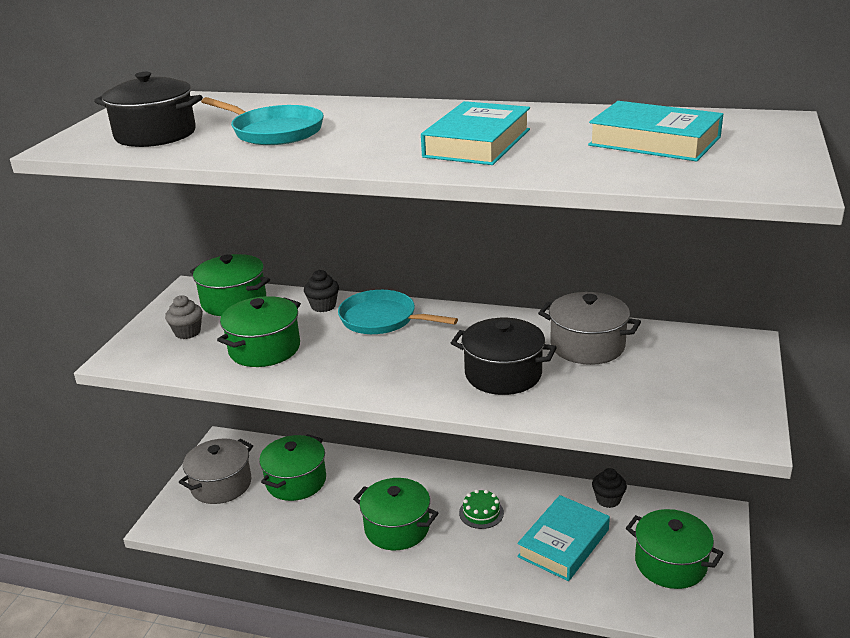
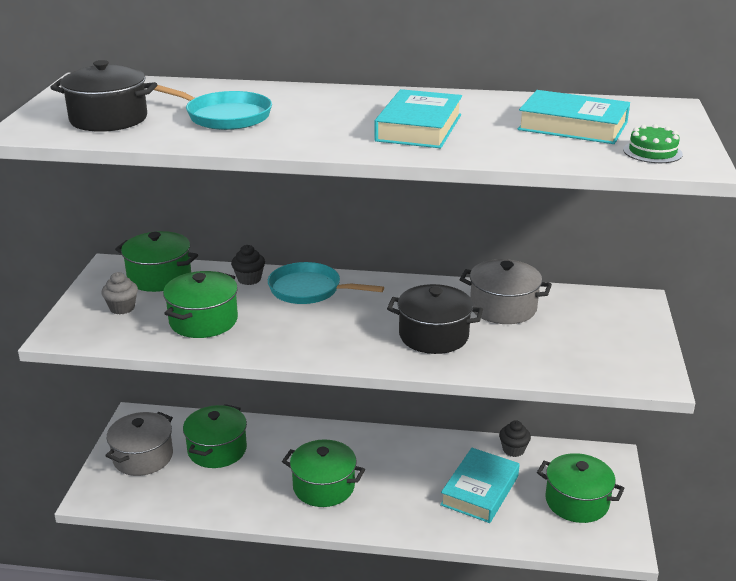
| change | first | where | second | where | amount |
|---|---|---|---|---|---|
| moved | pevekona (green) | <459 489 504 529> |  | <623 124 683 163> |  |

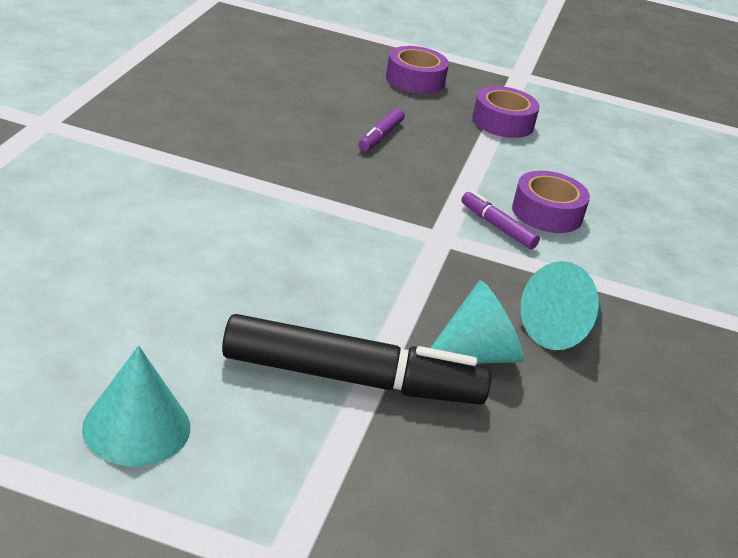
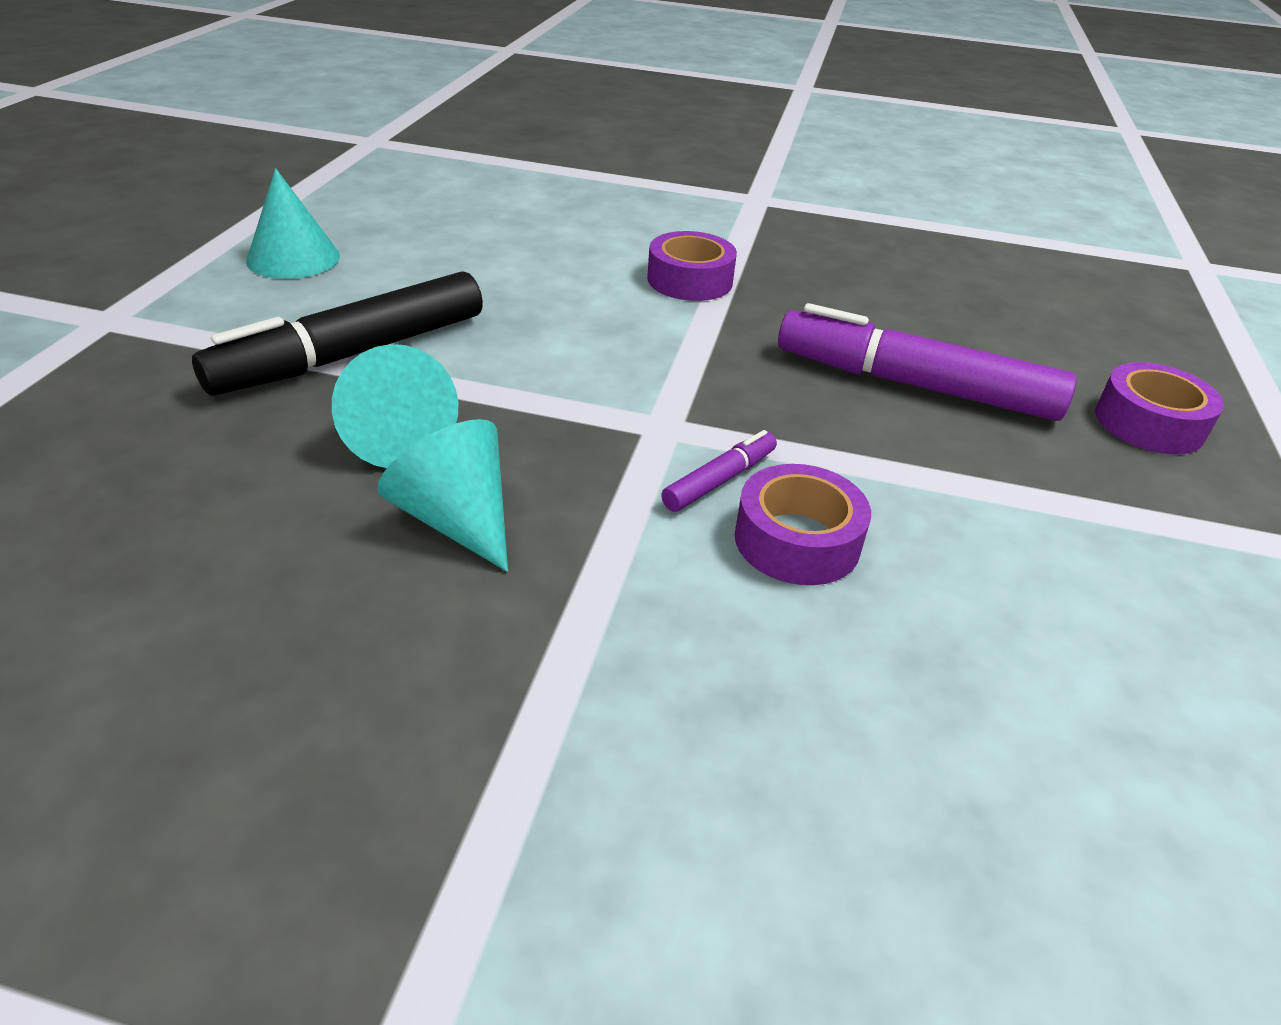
| change | first | where | second | where | amount |
|---|---|---|---|---|---|
| turned | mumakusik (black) | <222 314 492 405> |  | <192 271 483 396> | 45 degrees clockwise |
| moved | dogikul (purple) | <472 86 539 138> |  | <647 231 737 301> |  |
| resized | mumakusik (purple) | <359 108 405 151> |  | <778 303 1077 421> | x2.20 |

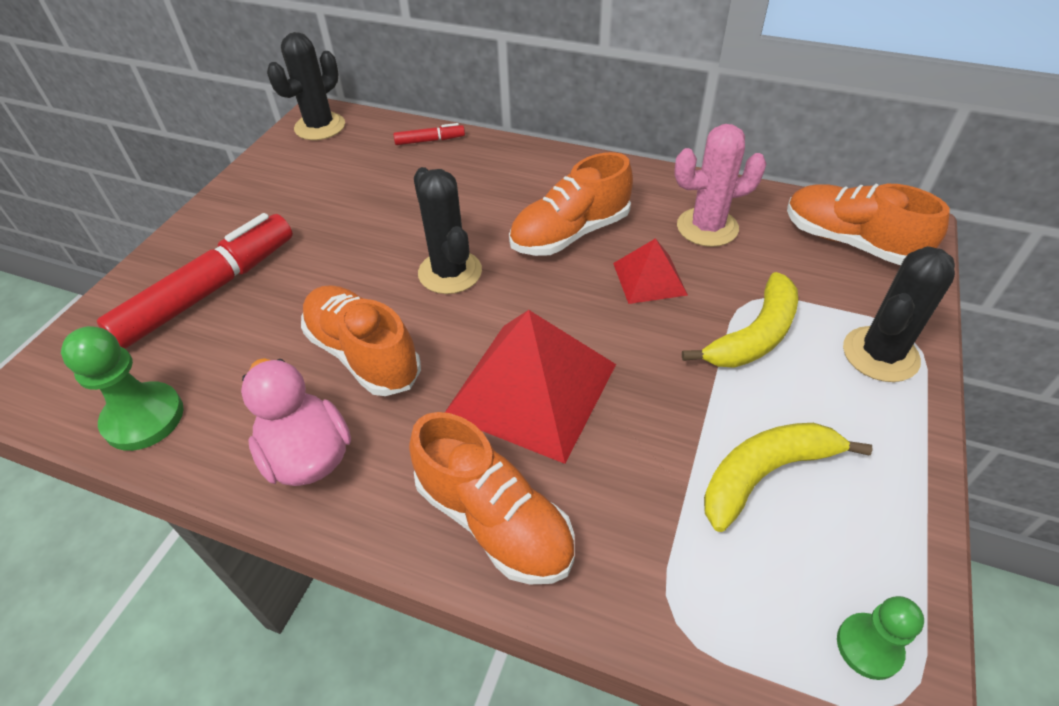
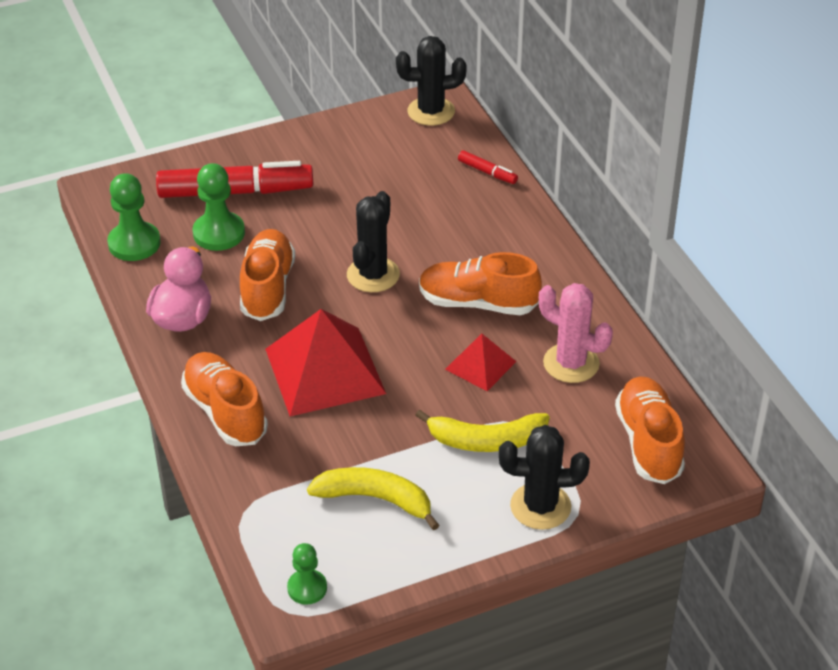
| change | first | where | second | where | amount |
|---|---|---|---|---|---|
| turned | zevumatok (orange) | <409 412 575 584> |  | <181 352 268 446> | 150 degrees clockwise |
| added |  |  | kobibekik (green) | <193 163 245 251> |  |

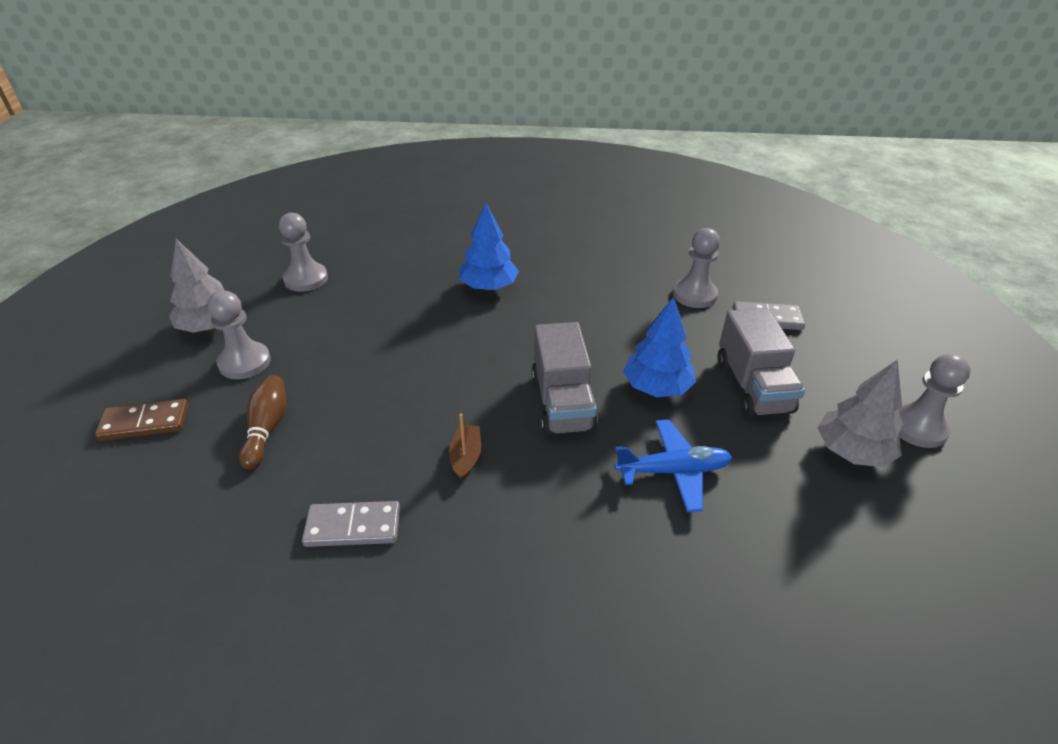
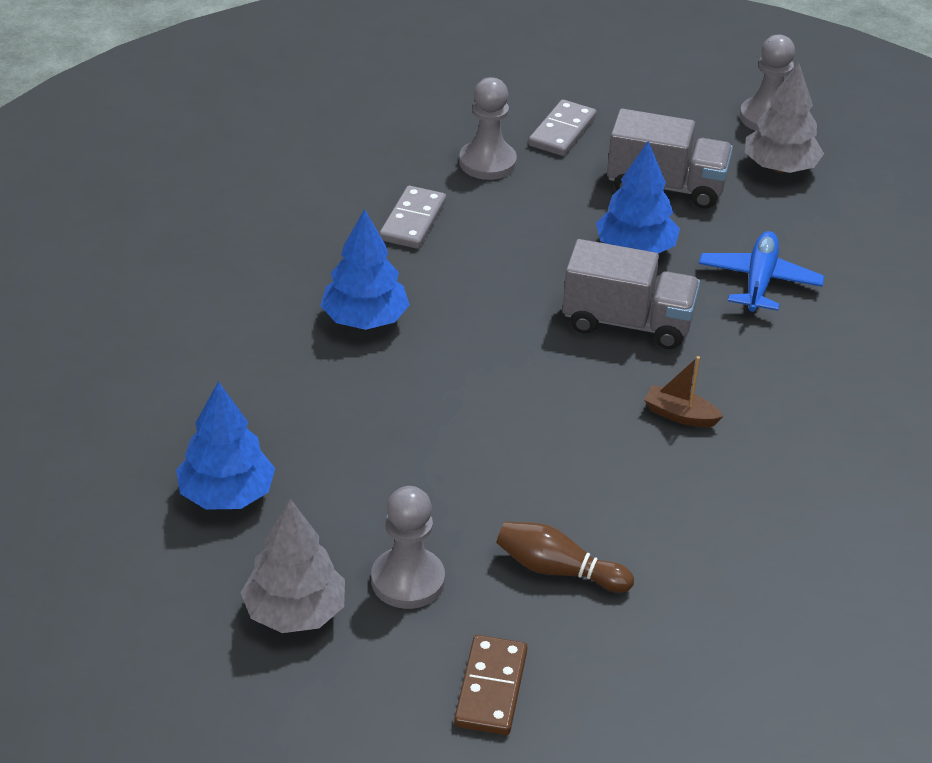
| change | first | where | second | where | amount |
|---|---|---|---|---|---|
| replaced | kobibekik (grey) | <279 213 328 292> | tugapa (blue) | <176 381 275 510> |  |
| moved | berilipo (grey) | <302 501 400 547> |  | <379 186 446 249> |  |

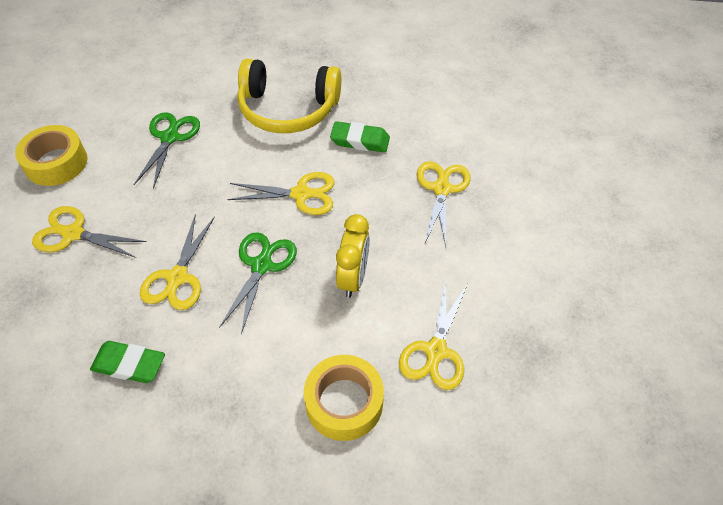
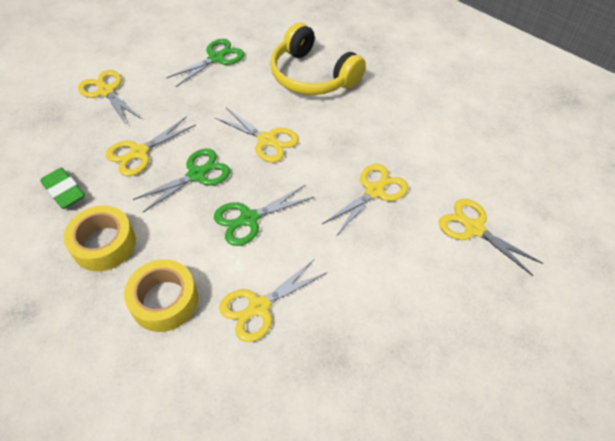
| change | first | where | second | where | amount |
|---|---|---|---|---|---|
| moved | dogikul (yellow) | <15 125 88 186> |  | <64 205 136 271> |  |
| replaced | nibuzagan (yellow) | <336 214 370 298> | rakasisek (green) | <214 185 314 246> |  |
| added |  |  | rakasisek (yellow) | <439 199 543 276> |  |
| removed | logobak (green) | <330 121 390 153> |  |  |  |

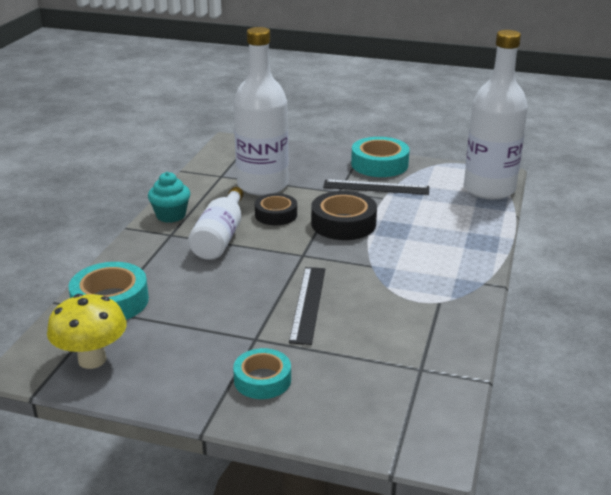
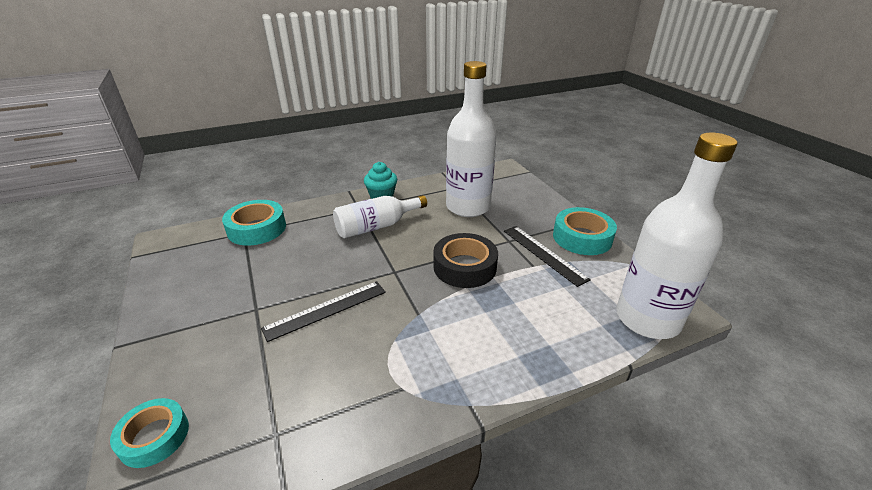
| change | first | where | second | where | amount |
|---|---|---|---|---|---|
| moved | dogikul (turquoise) | <233 348 291 399> |  | <110 398 189 468> |  |
| removed | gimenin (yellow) | <47 294 127 369> |  |  |  |
| removed | dogikul (black) | <255 193 297 225> |  |  |  |

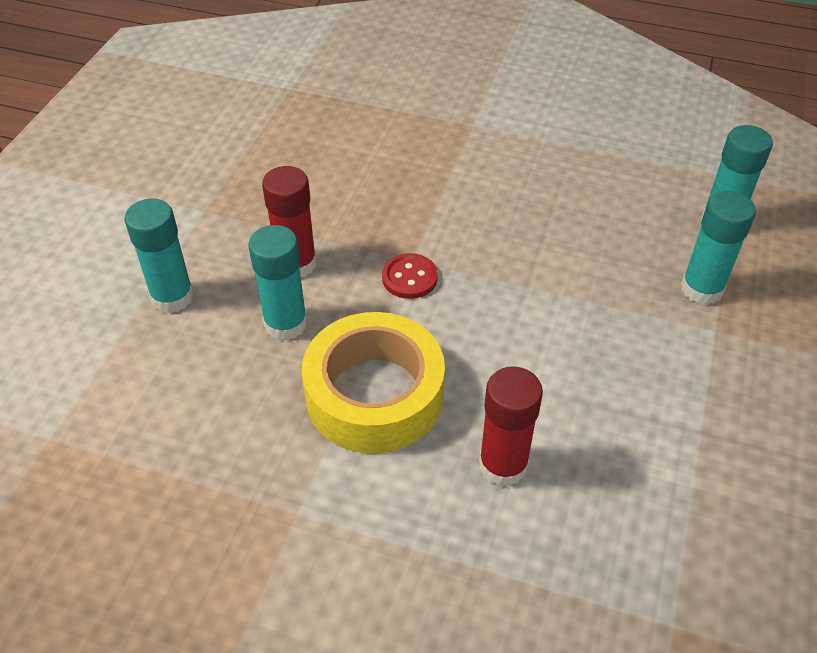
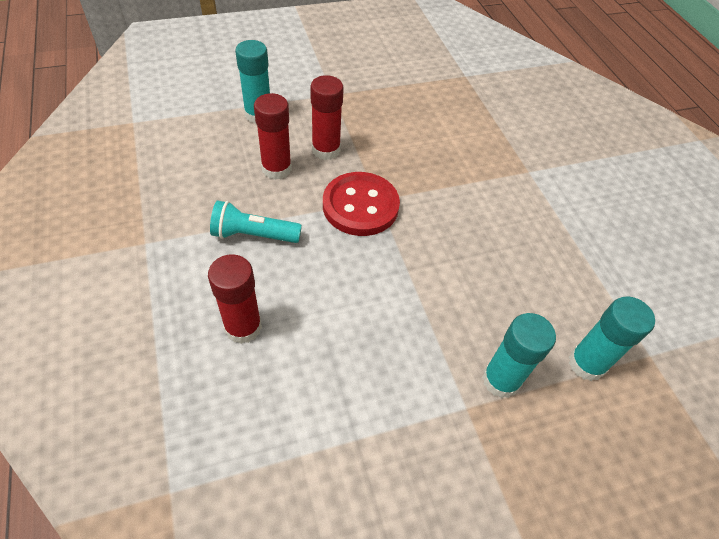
| change | first | where | second | where | amount |
|---|---|---|---|---|---|
| replaced | dogikul (yellow) | <302 312 445 454> | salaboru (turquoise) | <210 201 302 243> |  |
| recoloured | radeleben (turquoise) | <248 225 308 341> | radeleben (red) | <254 93 292 180> |  |
| resized | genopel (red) | <382 253 438 299> |  | <323 172 400 236> | x1.84 |

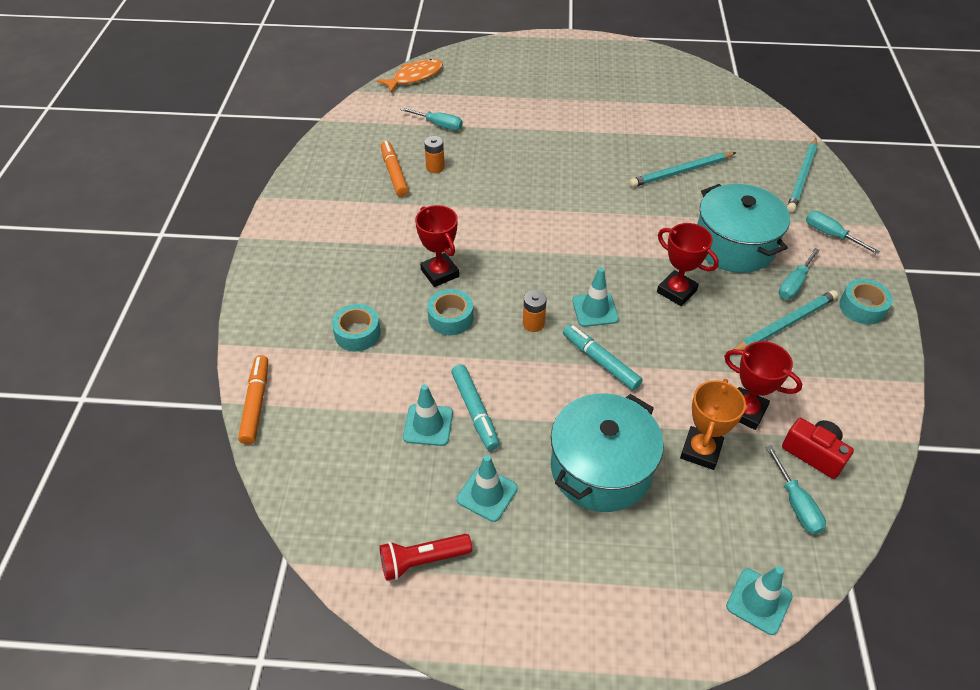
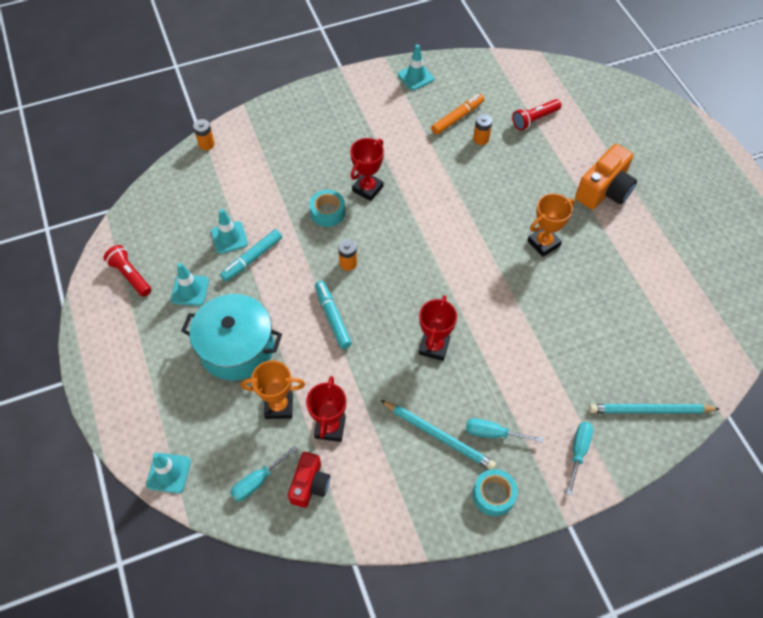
| change | first | where | second | where | amount |
|---|---|---|---|---|---|
| replaced | mumakusik (orange) | <238 355 268 444> | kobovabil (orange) | <193 119 215 150> |  |
| turned | mumakusik (turquoise) | <563 324 643 391> |  | <315 281 352 349> | 45 degrees counterclockwise |
| moved | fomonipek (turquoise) | <572 267 619 327> |  | <398 44 434 90> |  |
| replaced | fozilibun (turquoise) | <400 107 463 130> | salaboru (red) | <512 99 561 130> |  |
| added |  |  | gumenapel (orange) | <527 193 575 257> |  |
| added |  |  | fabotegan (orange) | <575 144 637 209> |  |
| removed | dogikul (turquoise) | <332 304 381 351> |  |  |  |
| removed | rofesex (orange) | <377 59 443 93> |  |  |  |
| removed | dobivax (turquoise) | <629 152 737 187> |  |  |  |
| removed | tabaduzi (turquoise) | <697 184 790 273> |  |  |  |

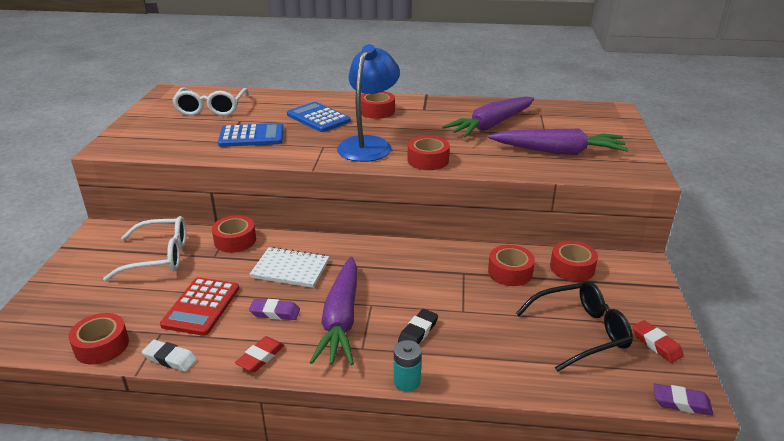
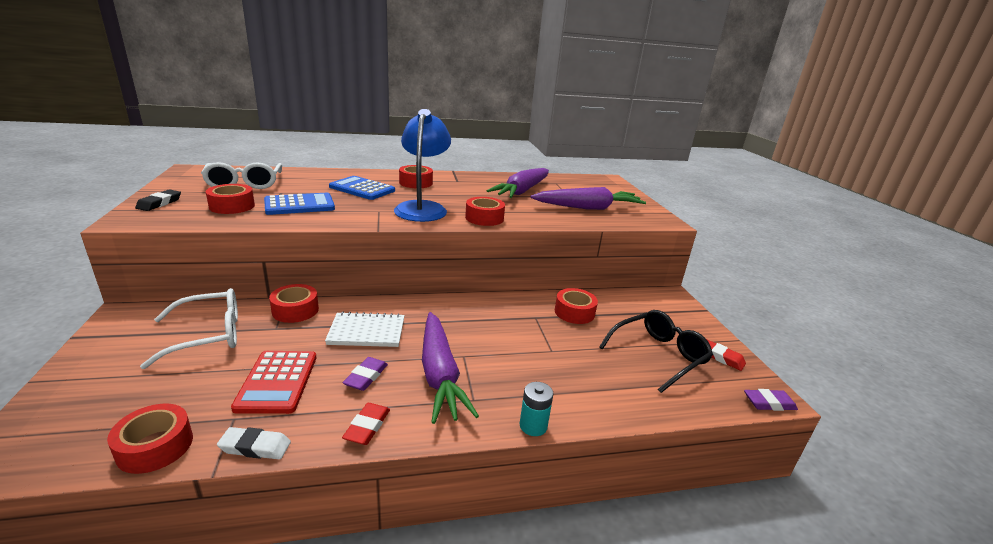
| change | first | where | second | where | amount |
|---|---|---|---|---|---|
| moved | logobak (black) | <398 309 438 344> |  | <135 190 181 211> |  |
| moved | dogikul (red) | <550 241 598 282> |  | <206 184 255 214> |  |
| turned | logobak (purple) | <249 299 300 320> |  | <343 357 388 391> | 60 degrees counterclockwise |

